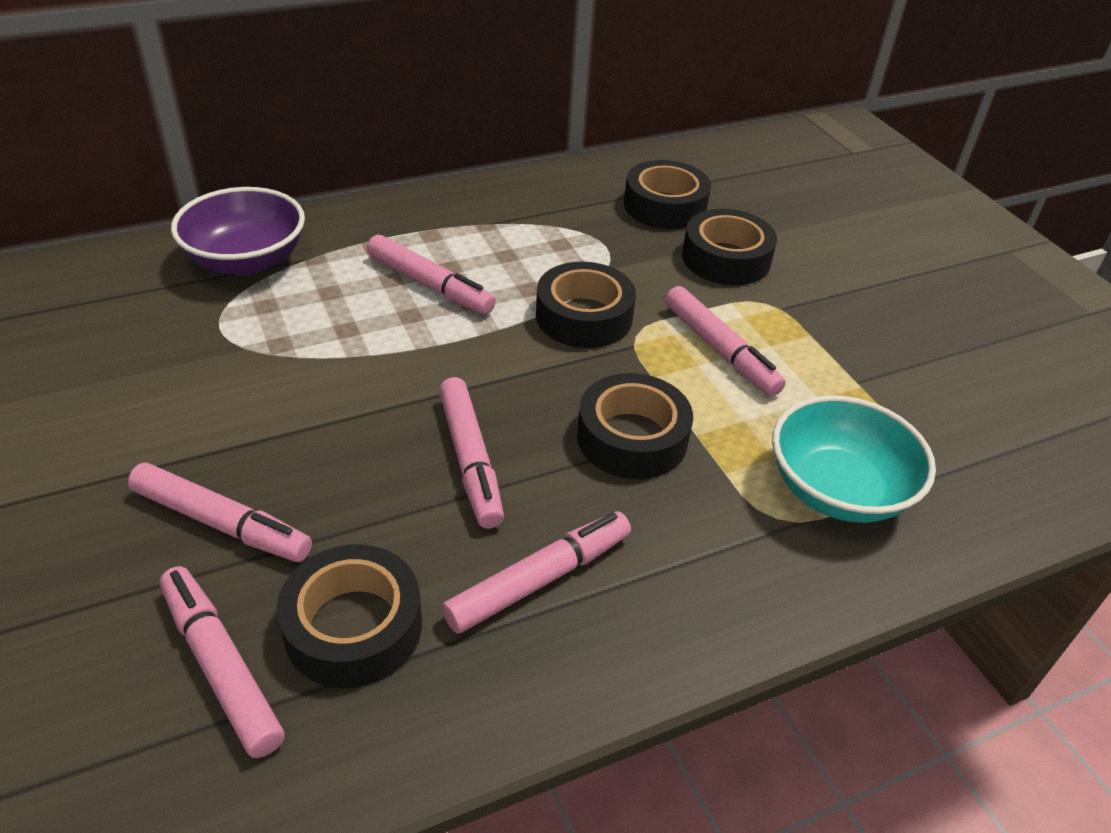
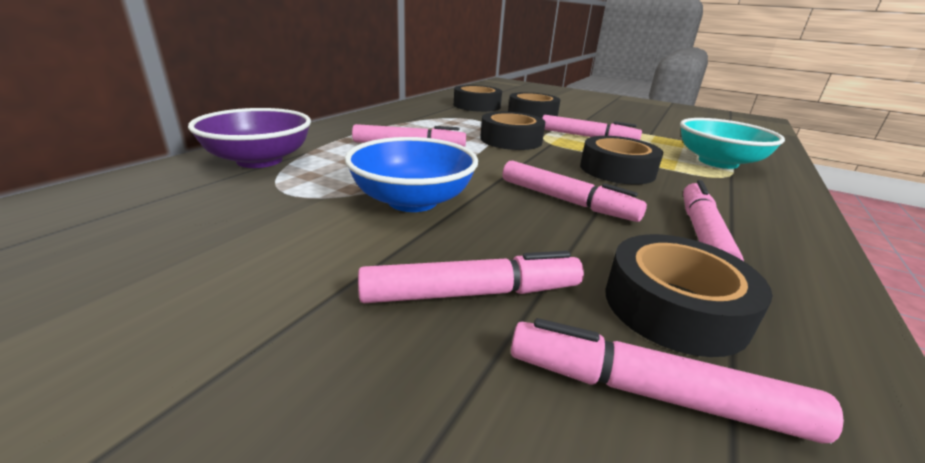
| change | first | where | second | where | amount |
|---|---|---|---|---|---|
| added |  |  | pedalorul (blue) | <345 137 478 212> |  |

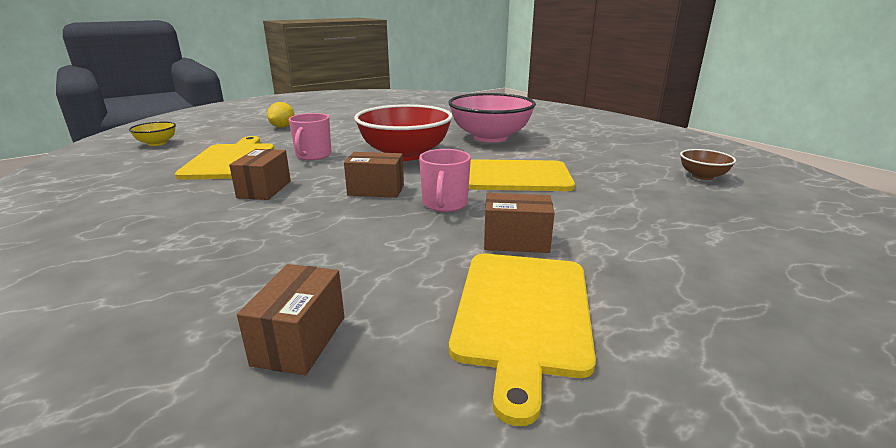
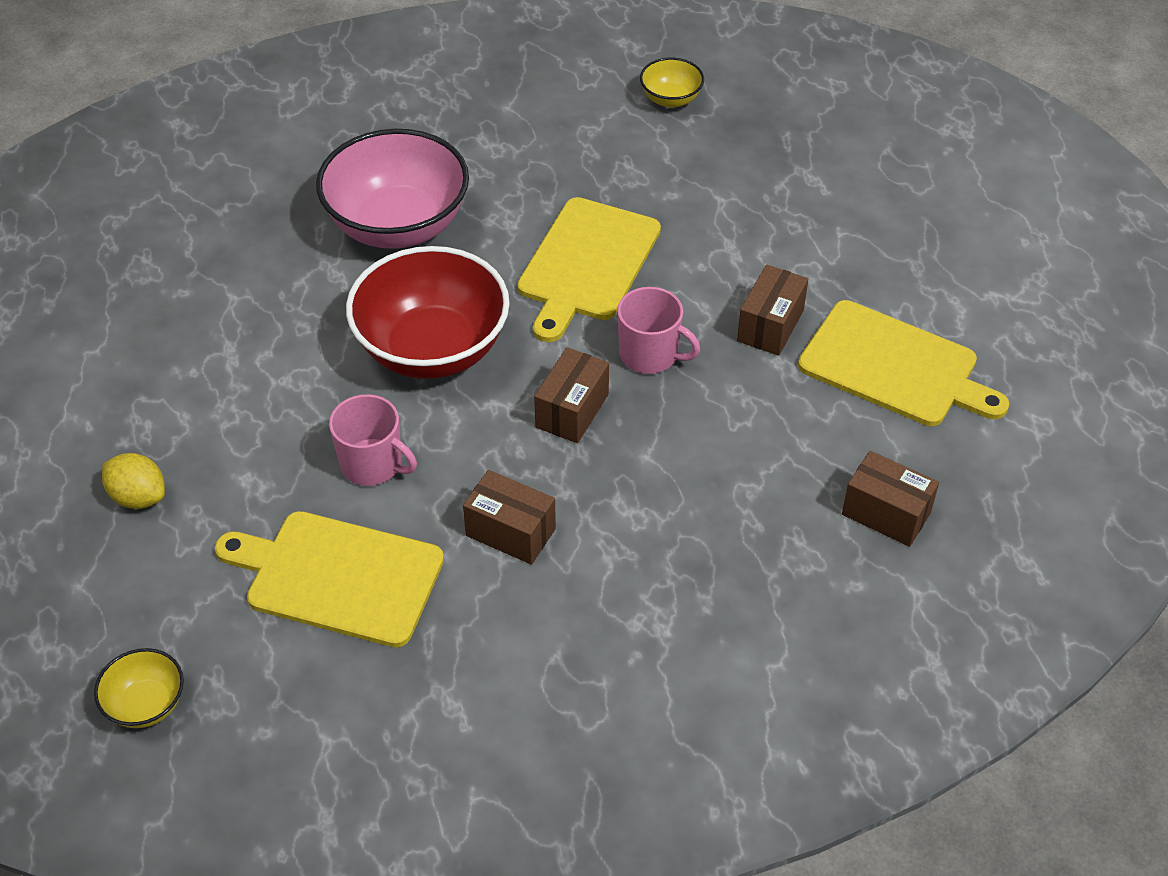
| change | first | where | second | where | amount |
|---|---|---|---|---|---|
| recoloured | pedalorul (brown) | <680 149 736 180> | pedalorul (yellow) | <640 58 704 108> |  |

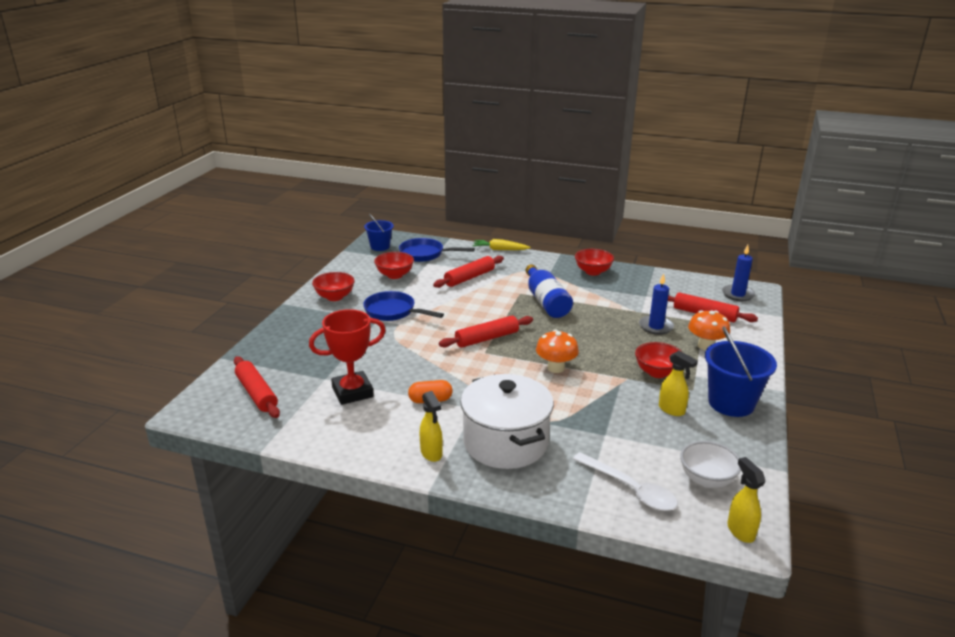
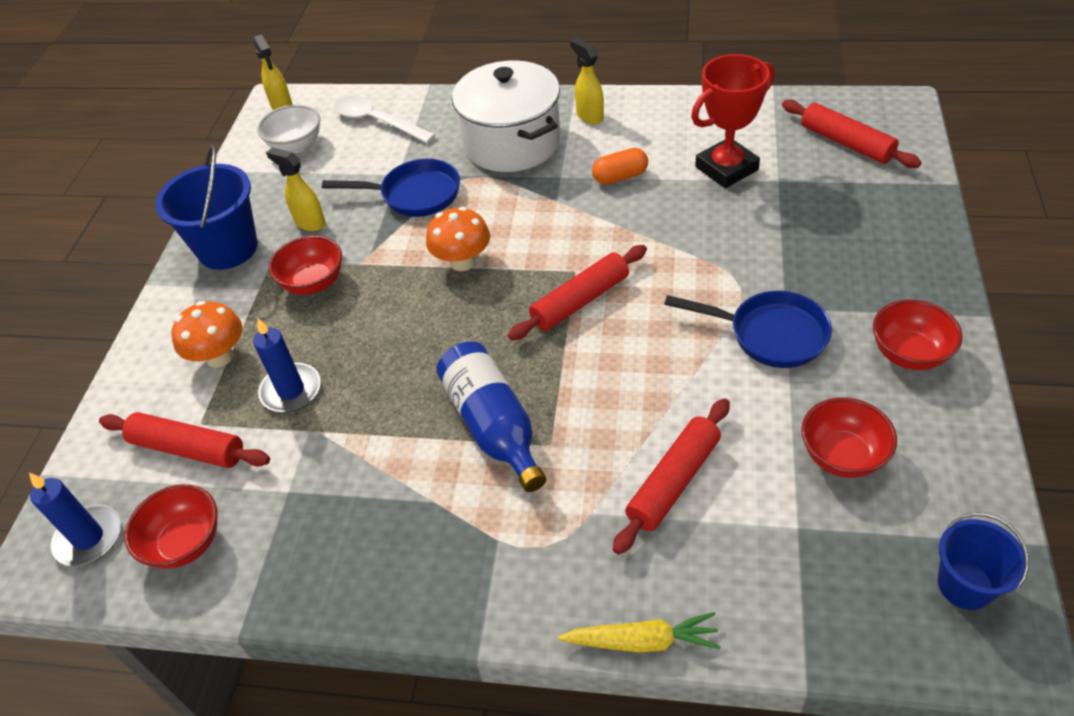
| change | first | where | second | where | amount |
|---|---|---|---|---|---|
| moved | pedalorul (red) | <575 249 614 276> |  | <124 484 217 569> |  |
| moved | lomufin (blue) | <399 238 475 262> |  | <322 159 460 217> |  |

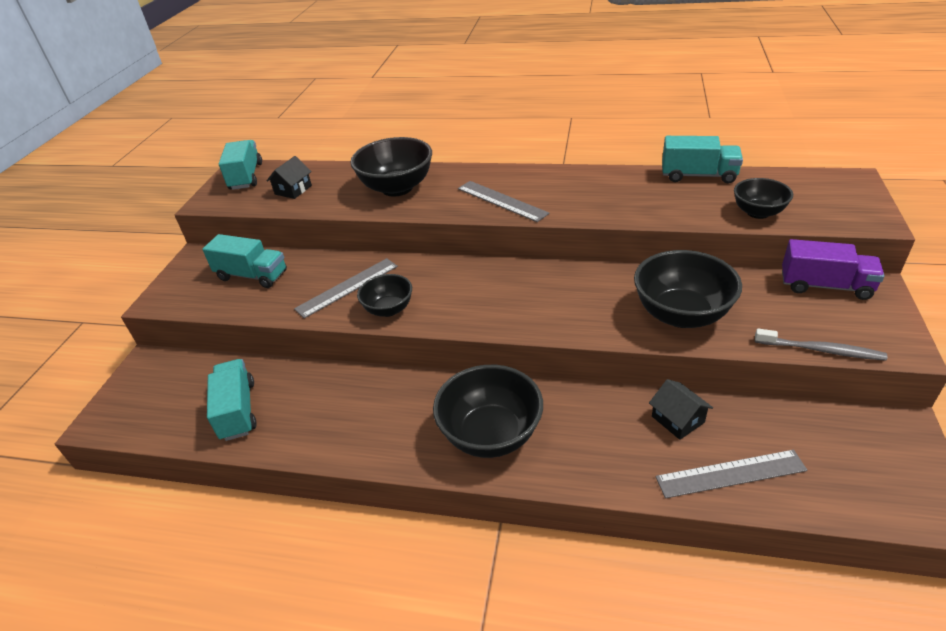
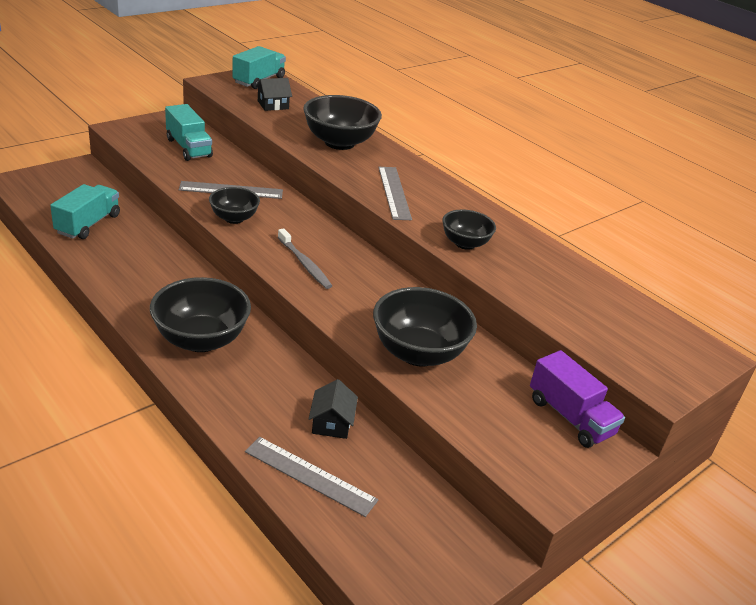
| change | first | where | second | where | amount |
|---|---|---|---|---|---|
| moved | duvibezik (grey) | <755 329 888 361> |  | <278 228 332 289> |  |
| moved | pedalorul (black) | <734 178 793 219> |  | <442 209 496 250> |  |
| removed | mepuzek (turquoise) | <662 136 743 184> |  |  |  |

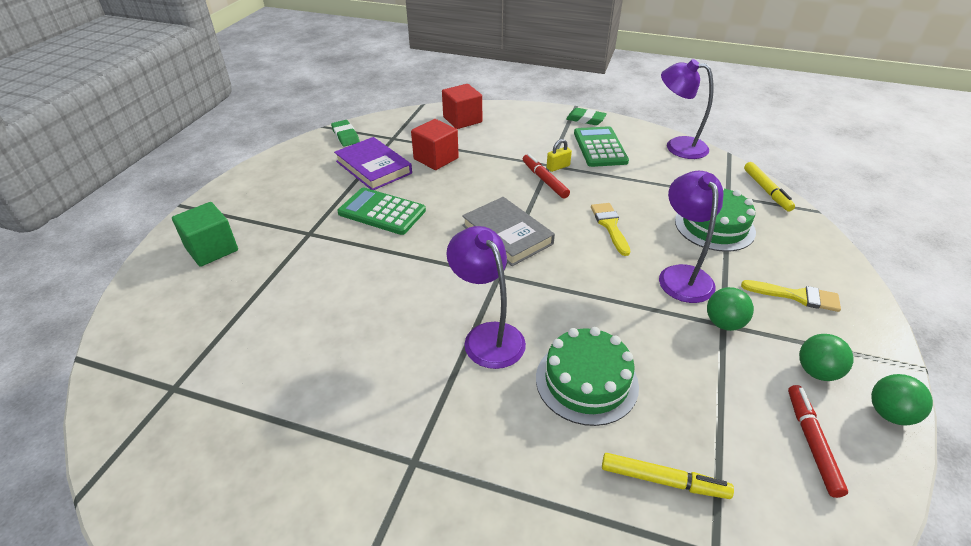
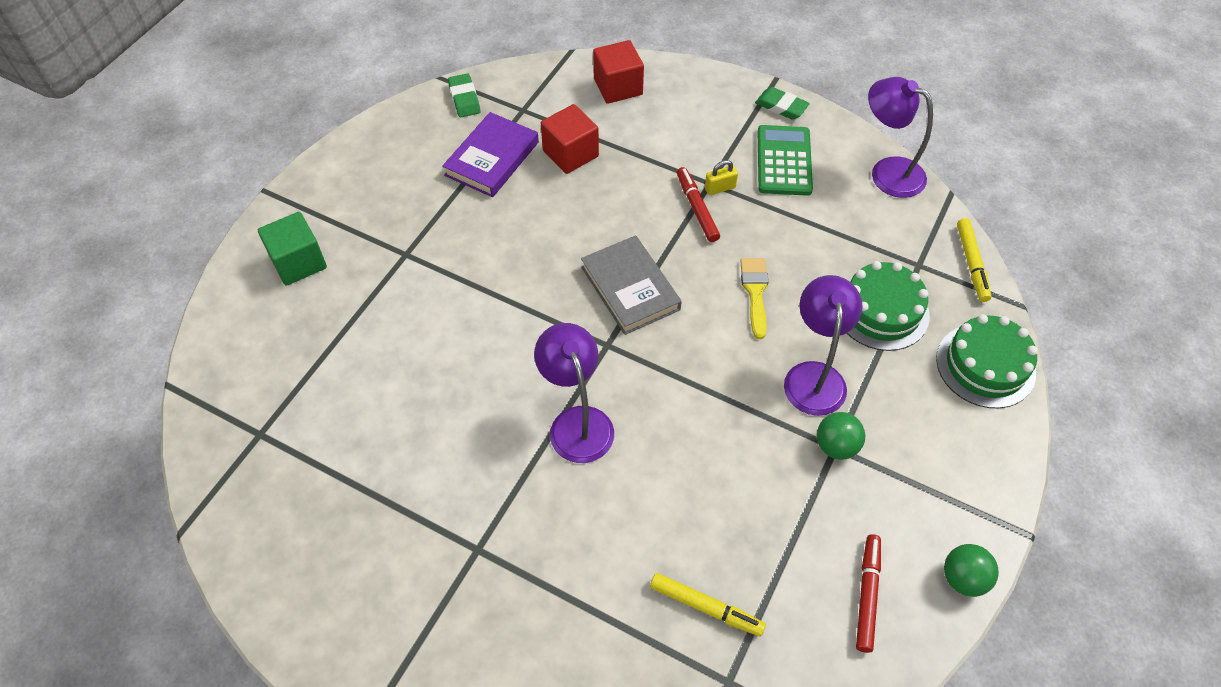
| change | first | where | second | where | amount |
|---|---|---|---|---|---|
| turned | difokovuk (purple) | <334 137 412 190> |  | <442 112 539 197> | 60 degrees clockwise |
| moved | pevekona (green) | <536 327 639 426> |  | <936 314 1038 408> |  |
| removed | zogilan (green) | <337 187 426 235> |  |  |  |
| removed | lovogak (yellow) | <741 280 841 312> |  |  |  |
| removed | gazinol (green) | <799 334 854 381> |  |  |  |

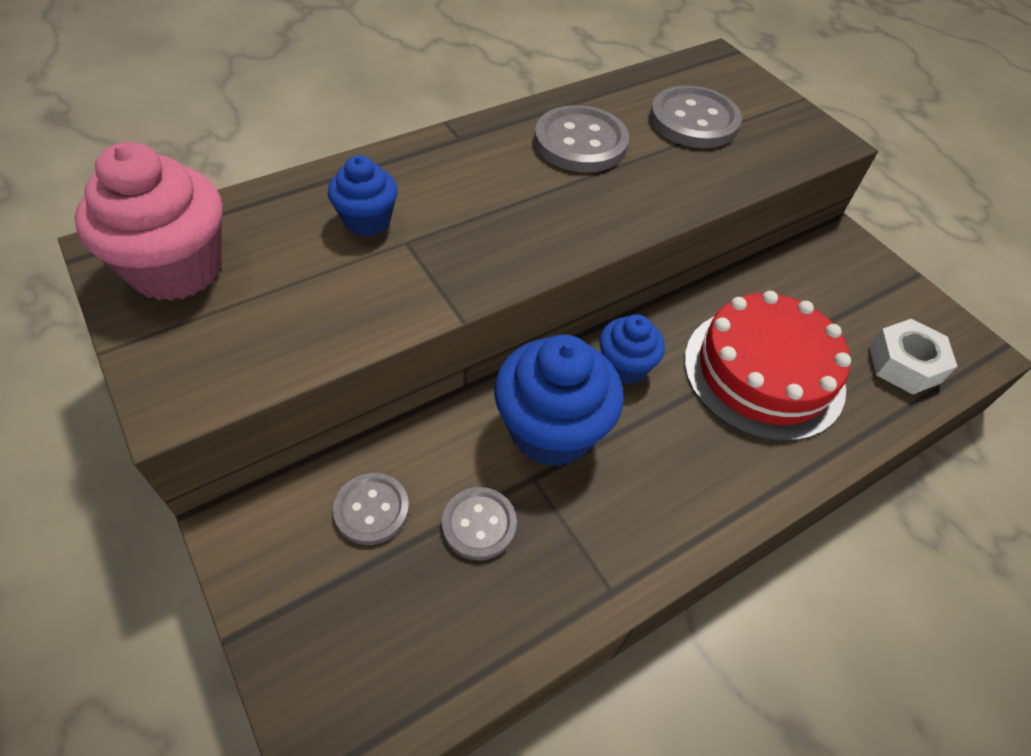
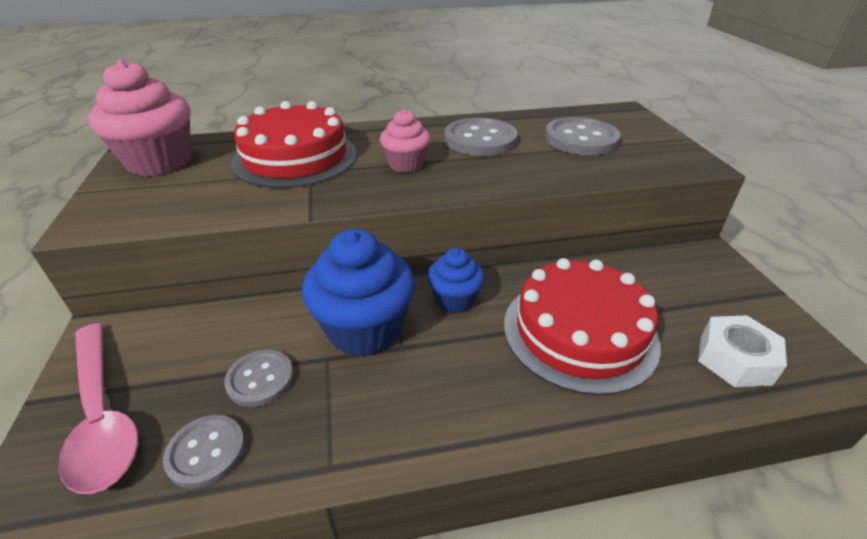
| change | first | where | second | where | amount |
|---|---|---|---|---|---|
| added |  |  | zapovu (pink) | <58 323 138 494> |  |
| moved | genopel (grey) | <333 473 409 545> |  | <163 415 245 489> |  |
| replaced | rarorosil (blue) | <328 155 398 237> | pevekona (red) | <231 101 357 188> |  |
| added |  |  | rarorosil (pink) | <380 109 431 173> |  |

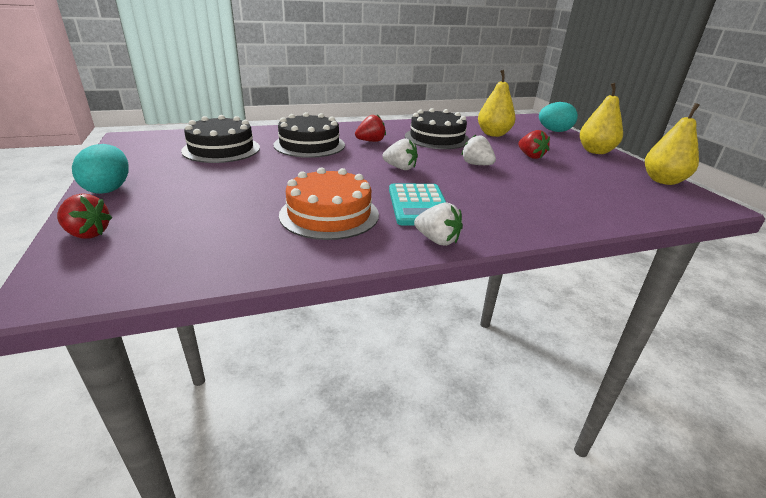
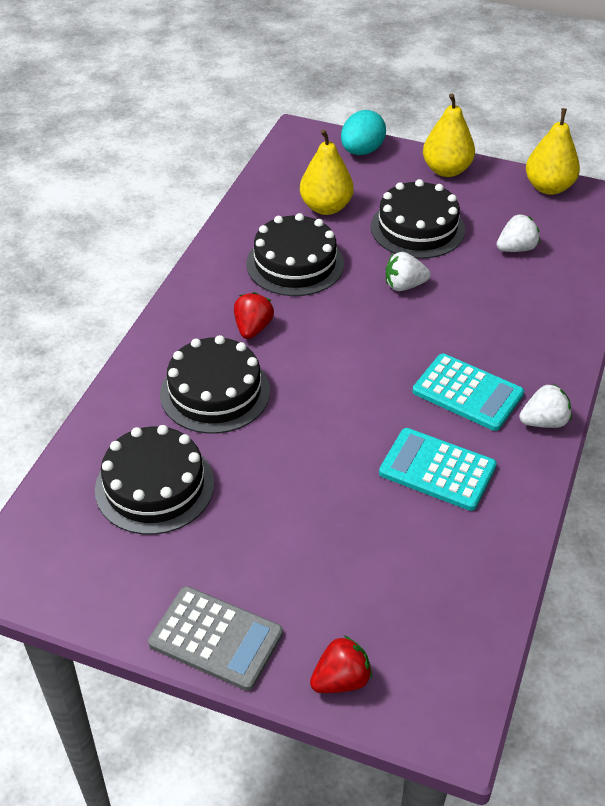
| change | first | where | second | where | amount |
|---|---|---|---|---|---|
| replaced | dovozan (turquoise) | <72 144 129 194> | zogilan (grey) | <148 586 283 691> |  |
| replaced | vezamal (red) | <518 130 550 159> | pevekona (black) | <371 179 465 259> |  |
| replaced | pevekona (orange) | <279 167 379 240> | zogilan (turquoise) | <379 428 497 511> |  |
| moved | vezamal (white) | <382 138 418 170> |  | <496 214 540 252> |  |

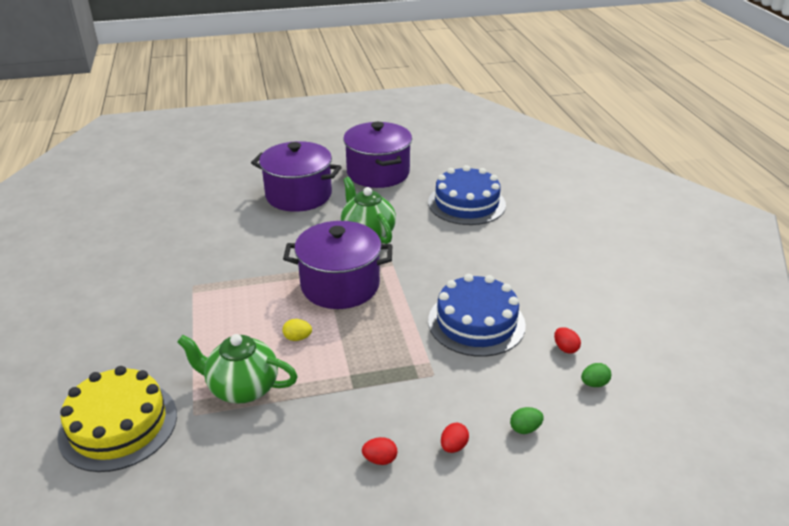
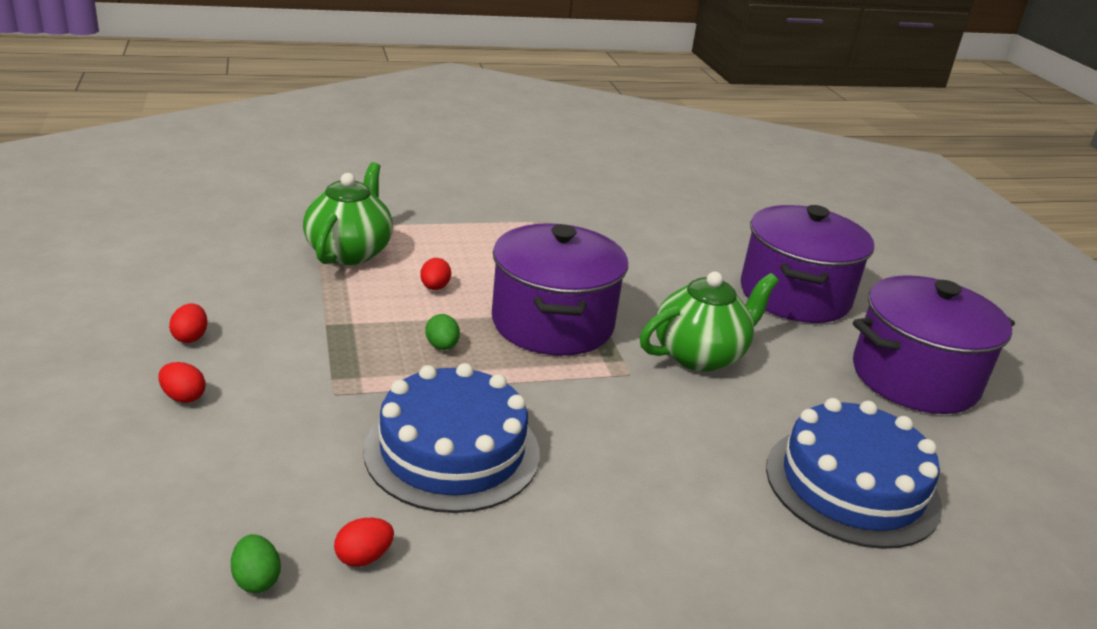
| change | first | where | second | where | amount |
|---|---|---|---|---|---|
| recoloured | dovozan (yellow) | <282 319 312 341> | dovozan (red) | <420 258 451 290> |  |
| moved | dovozan (green) | <510 407 544 434> |  | <426 314 460 350> |  |
| removed | pevekona (yellow) | <57 366 177 472> |  |  |  |

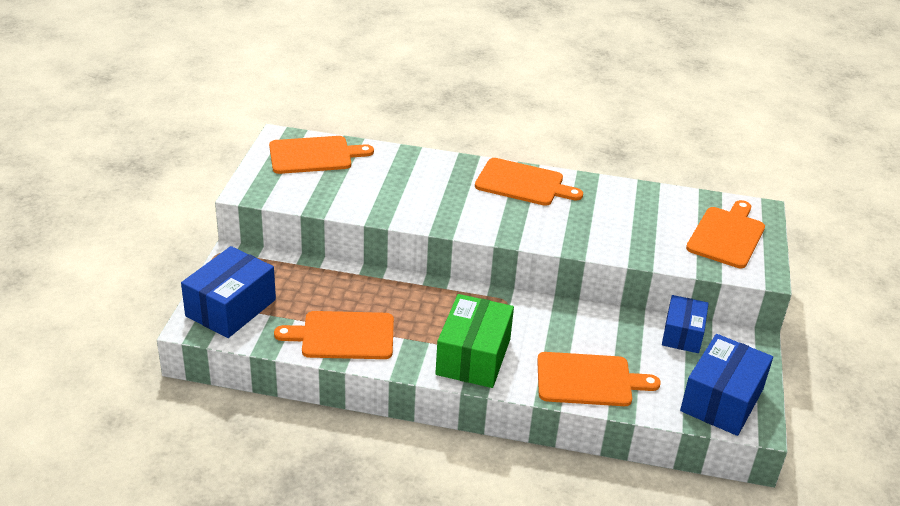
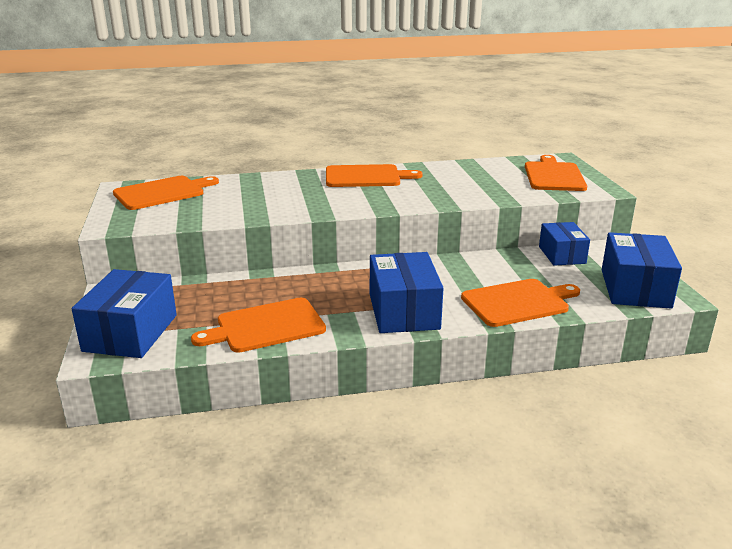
| change | first | where | second | where | amount |
|---|---|---|---|---|---|
| recoloured | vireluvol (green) | <435 294 514 388> | vireluvol (blue) | <370 252 443 333> |  |

